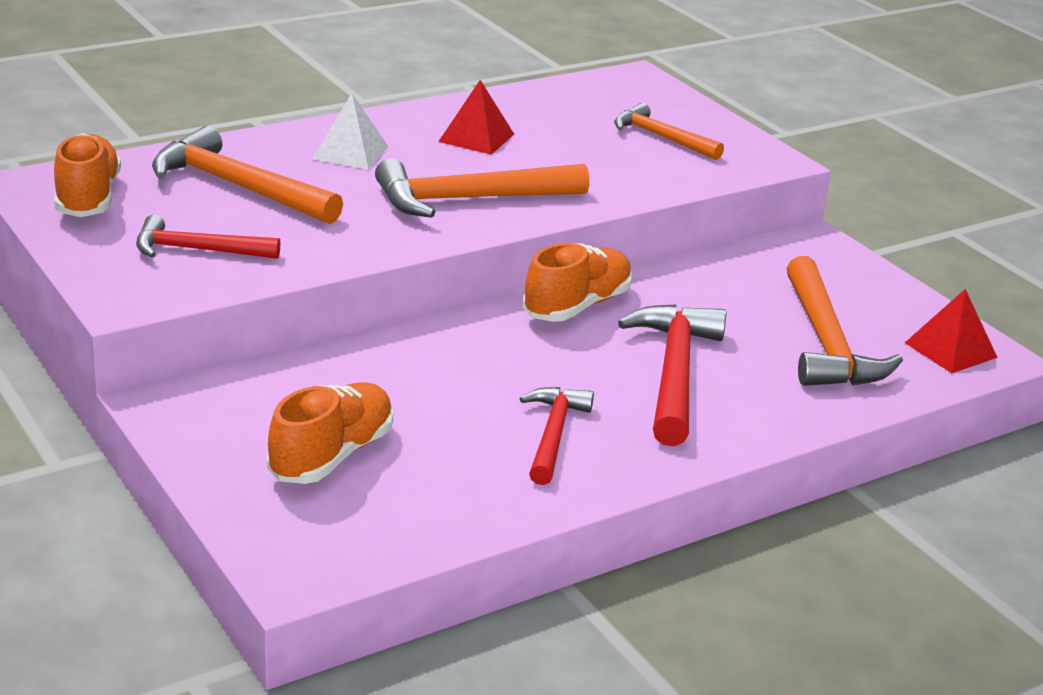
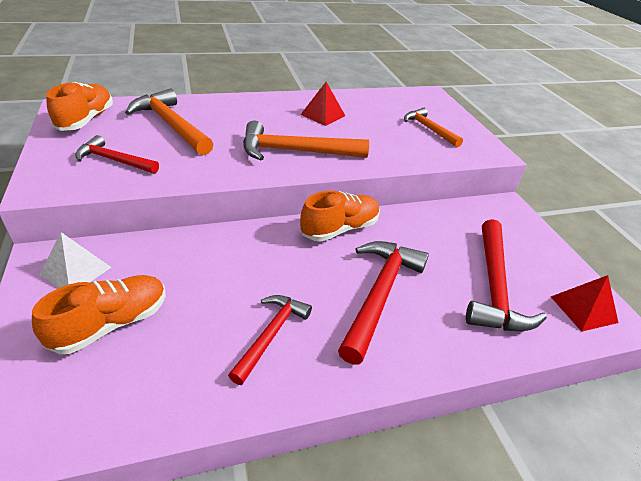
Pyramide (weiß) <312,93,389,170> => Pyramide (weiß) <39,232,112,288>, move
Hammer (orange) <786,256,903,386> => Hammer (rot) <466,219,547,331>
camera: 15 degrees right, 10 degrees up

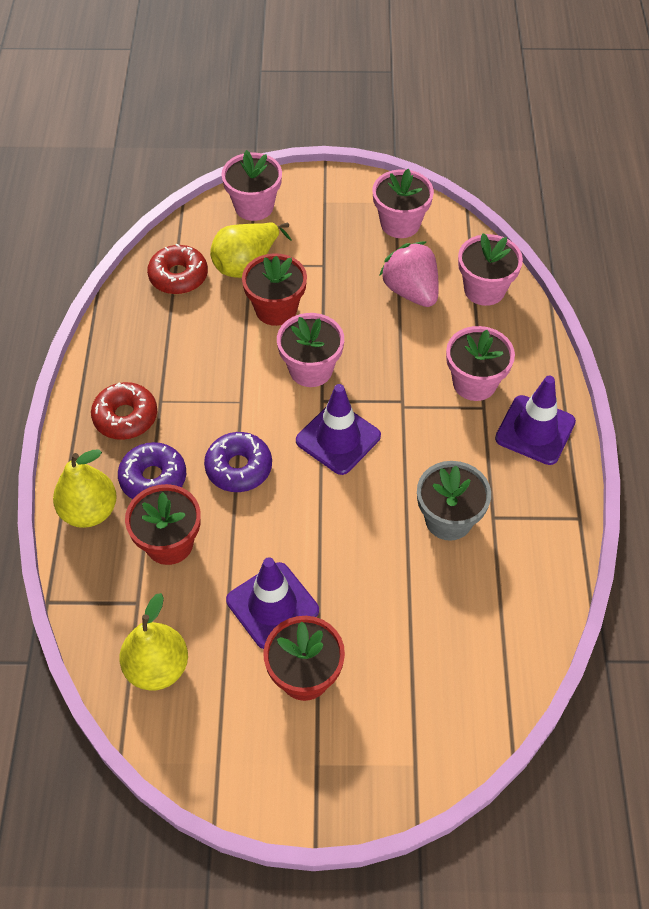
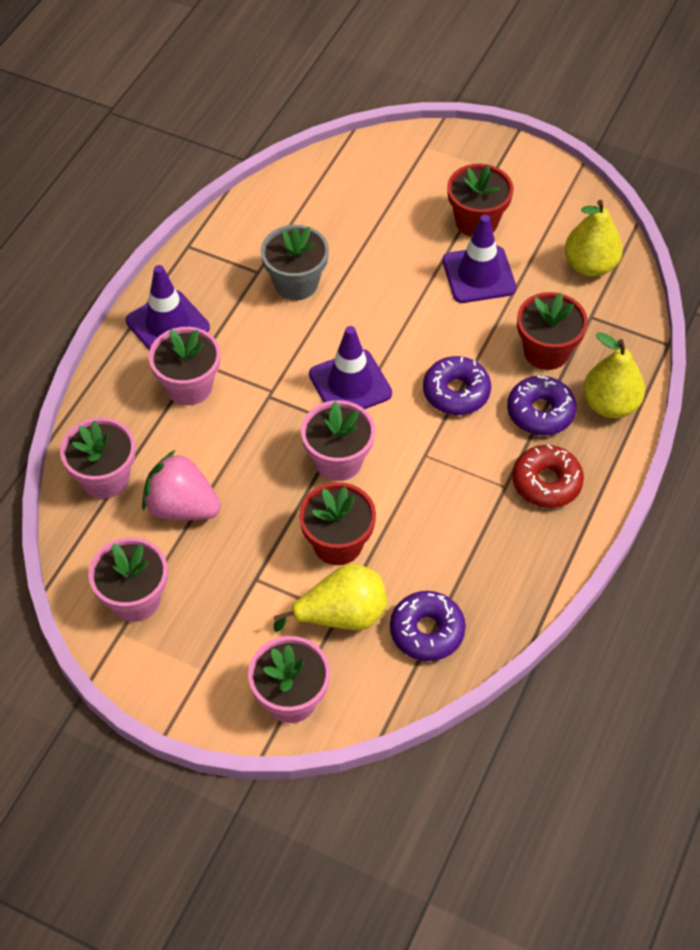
Erdbeere (rosa) <379,242,439,307> => Erdbeere (rosa) <142,450,221,520>, 120 degrees clockwise
Donut (rot) <147,243,208,294> => Donut (lila) <390,591,466,661>
camera: 155 degrees left, 0 degrees up

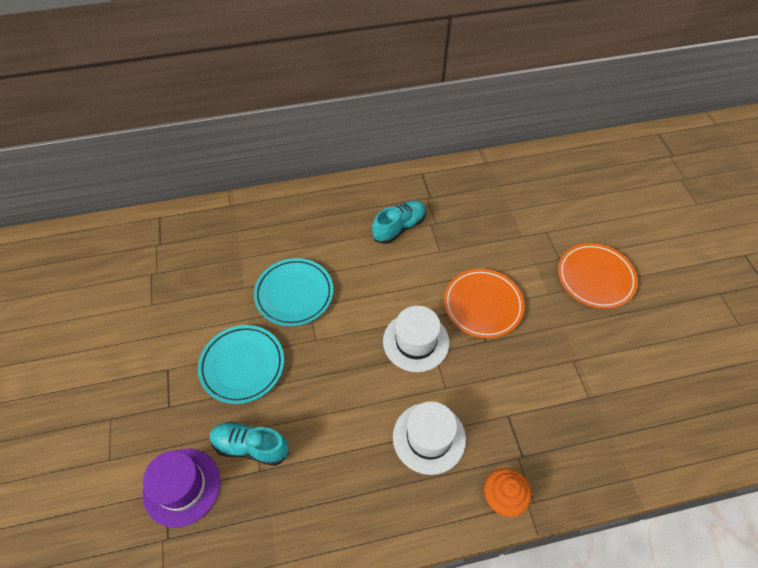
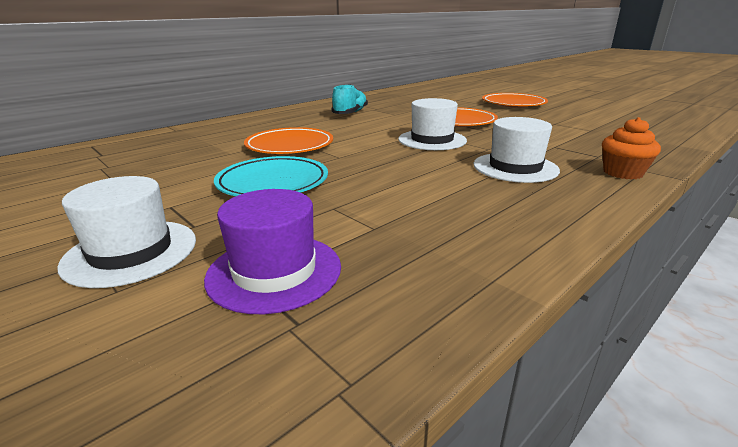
nothing => Hut (weiß) <57,176,196,288>
Teller (türkis) <254,258,333,326> => Teller (orange) <244,127,333,154>
Schuh (türkis) <210,421,289,466> => nothing
camera: 30 degrees left, 30 degrees down

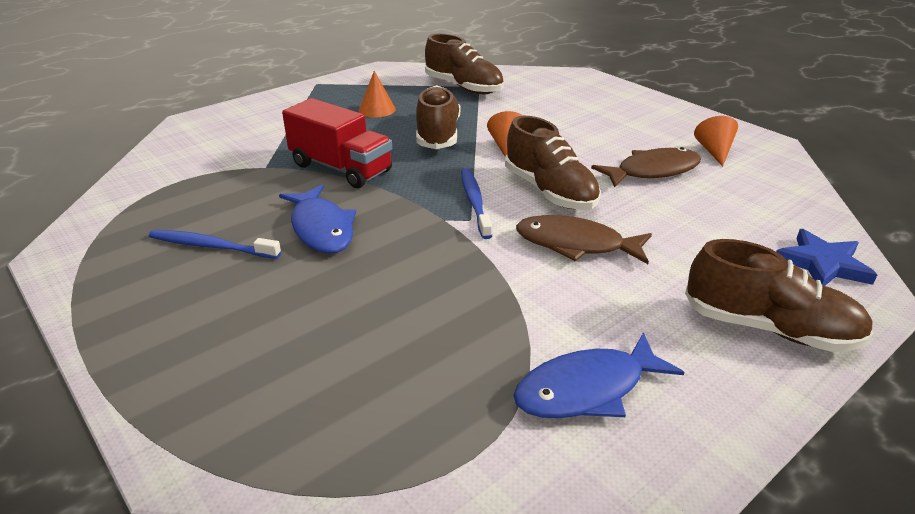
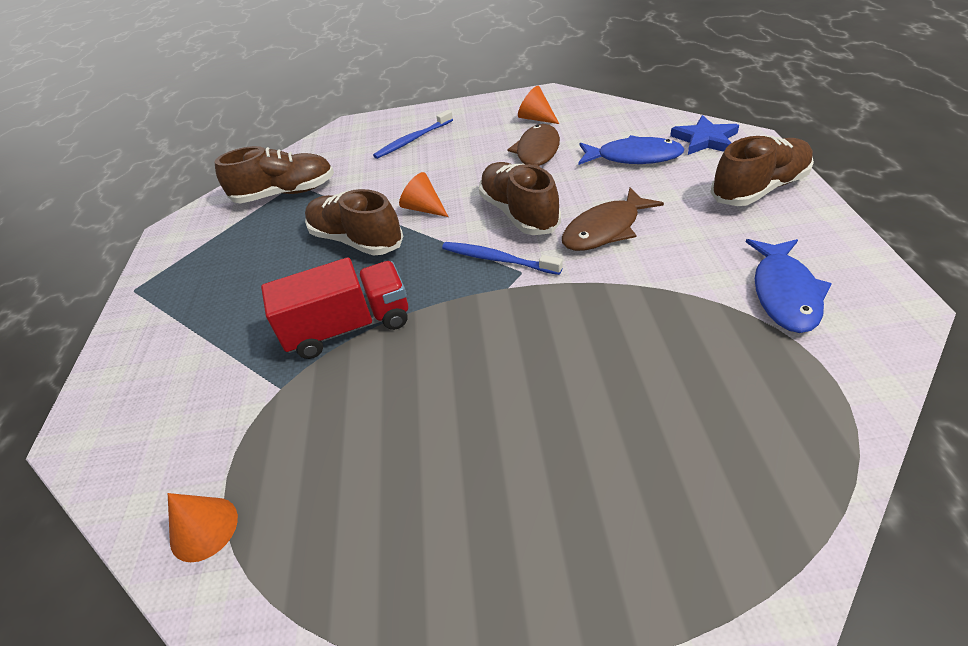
Kegel (orange) <359,71,396,117> => Kegel (orange) <168,493,238,562>, move
Zahnbürste (blau) <149,230,281,259> => Zahnbürste (blau) <373,110,453,159>, move
Schuh (braun) <505,116,601,210> => Schuh (braun) <479,162,561,235>, 120 degrees counterclockwise
Fisch (blau) <279,185,356,253> => Fisch (blau) <578,135,685,165>, move
camera: 50 degrees left, 10 degrees up

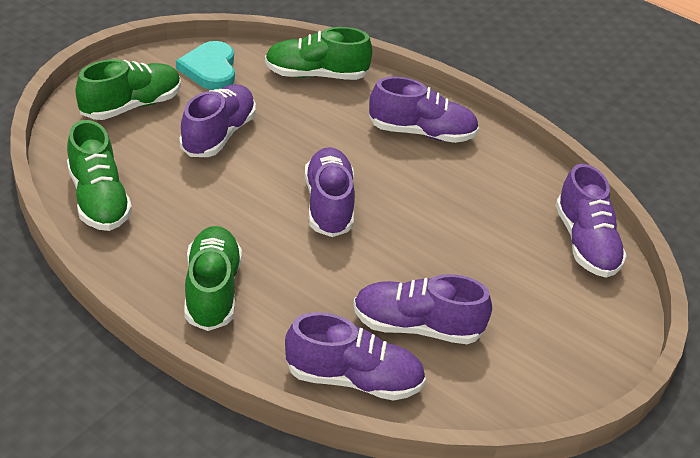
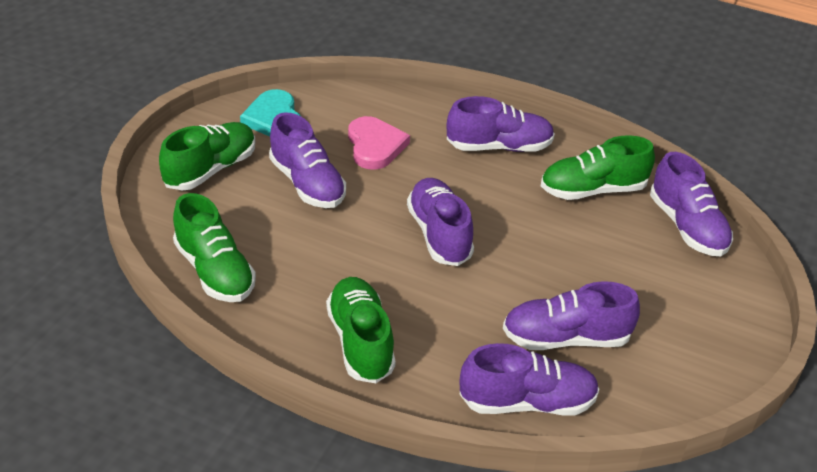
Schuh (lila) <179,84,256,157> => Schuh (lila) <269,112,346,208>, 135 degrees clockwise
nothing => Herz (rosa) <348,116,410,170>
Schuh (grün) <265,27,373,80> => Schuh (grün) <541,135,655,200>, move
camera: 10 degrees left, 0 degrees up

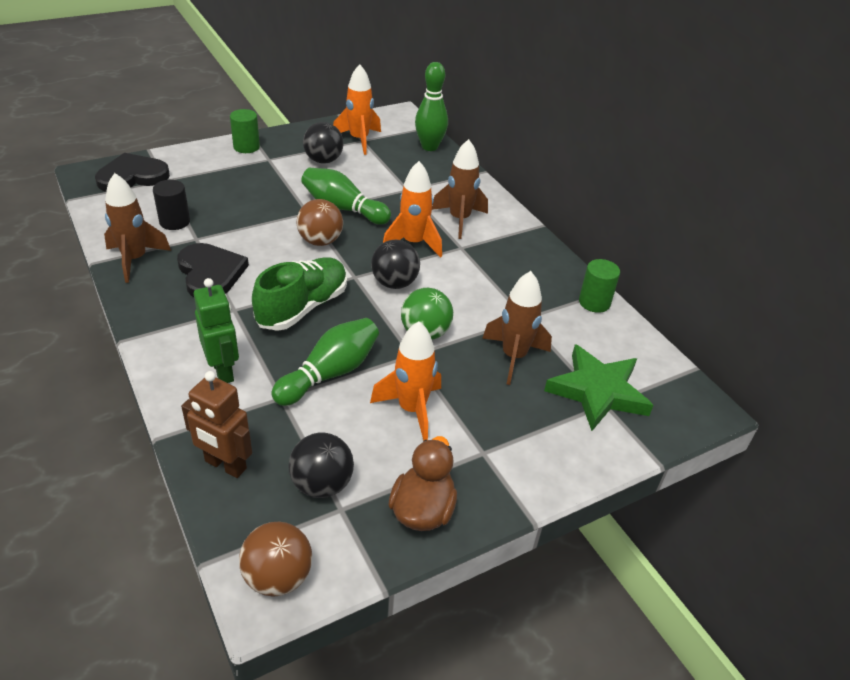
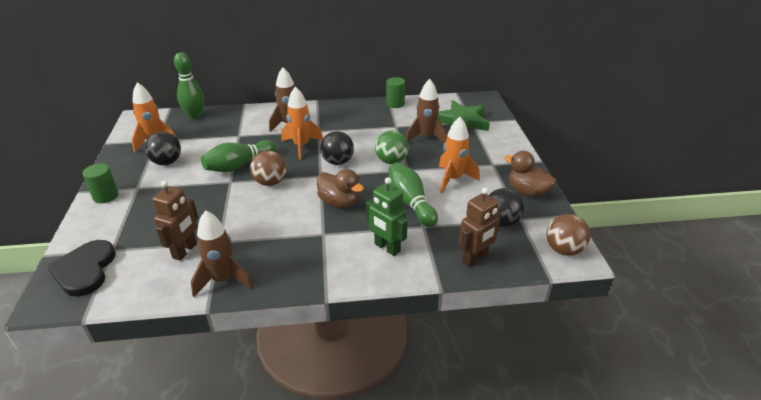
Vollzylinder (schwarz) <153,180,190,230> => Roboter (braun) <152,180,198,261>
Schuh (grün) <252,257,347,331> => Ente (braun) <317,169,364,208>
Roboter (grün) <194,278,239,383> => Roboter (grün) <366,177,408,256>, 135 degrees counterclockwise
Herz (schwarz) <177,243,249,297> => nothing
camera: 65 degrees left, 5 degrees down

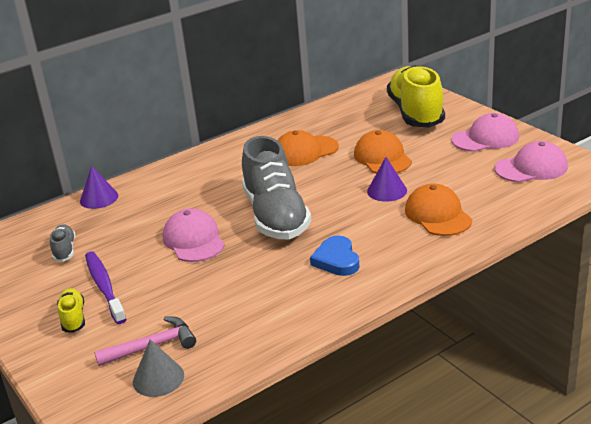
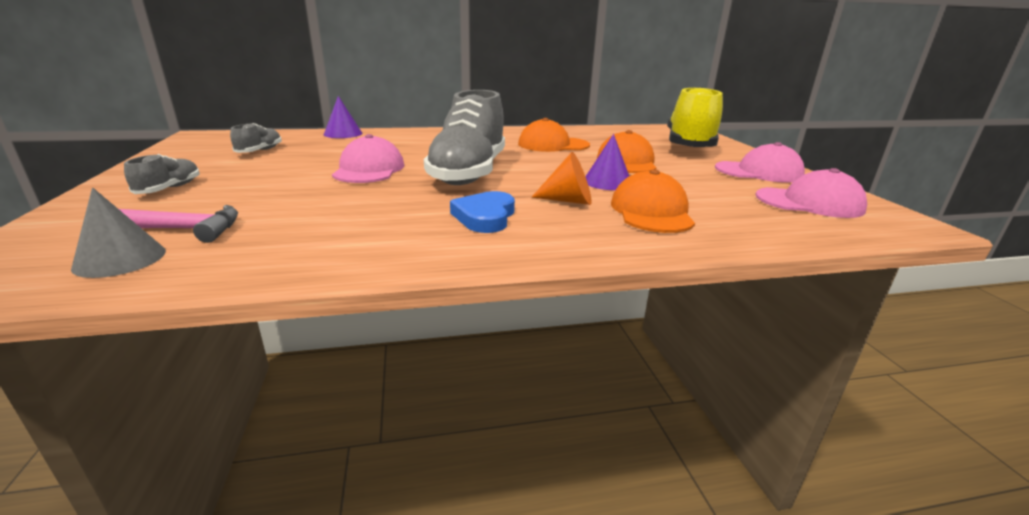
Schuh (gelb) <57,288,85,333> => Schuh (grau) <124,154,200,194>
nothing => Kegel (orange) <532,152,592,205>
Zahnbürste (lila) <85,251,126,324> => nothing
camera: 20 degrees right, 5 degrees down

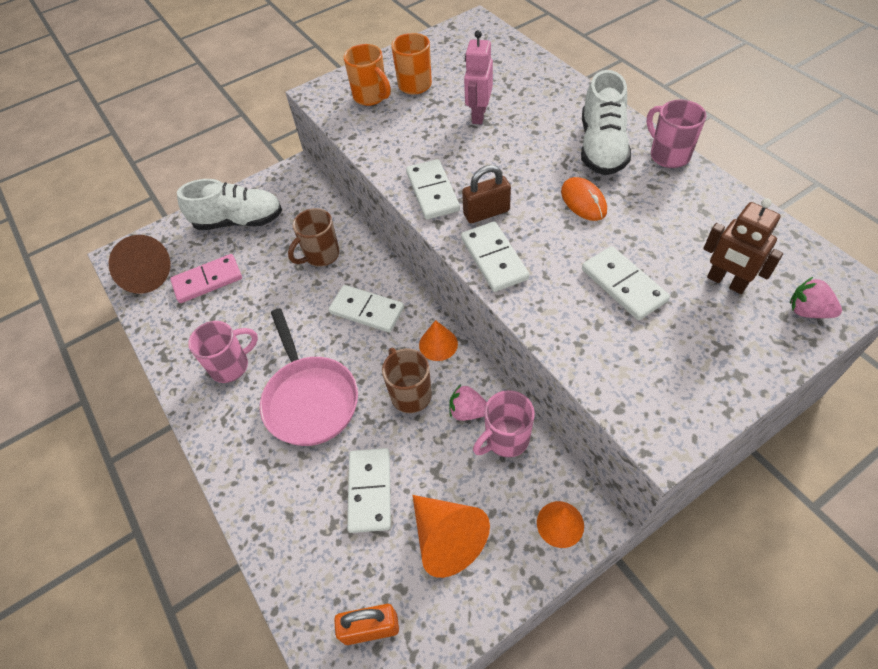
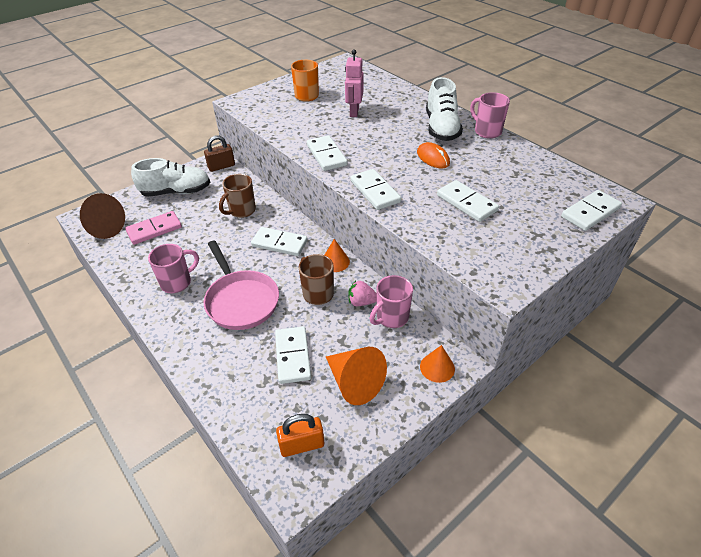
Vorhängeschloss (braun) <462,165,511,223> => Vorhängeschloss (braun) <204,135,235,172>, move
Erdbeere (rosa) <790,277,842,318> => Dominostein (weiß) <561,190,622,231>
Tasse (orange) <343,44,391,106> => nothing
Roboter (braun) <703,198,783,294> => nothing
camera: 10 degrees left, 10 degrees down

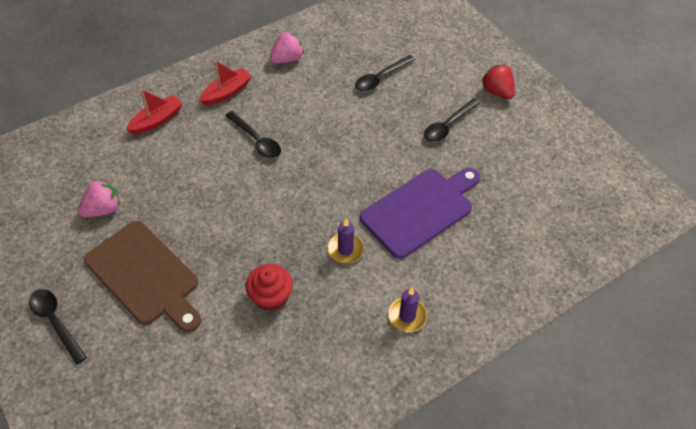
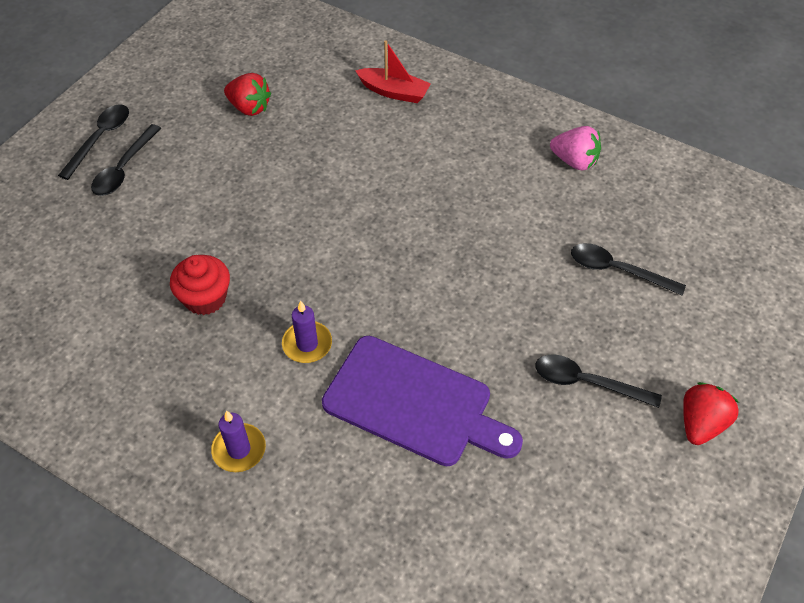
Löffel (schwarz) <225,111,281,158> => Löffel (schwarz) <91,124,161,196>, move
Erdbeere (rosa) <78,179,120,217> => Erdbeere (rot) <224,73,271,116>
Schneidebrett (braun) <84,221,201,332> => nothing
Boot (rot) <199,60,252,106> => nothing
camera: 65 degrees right, 0 degrees up

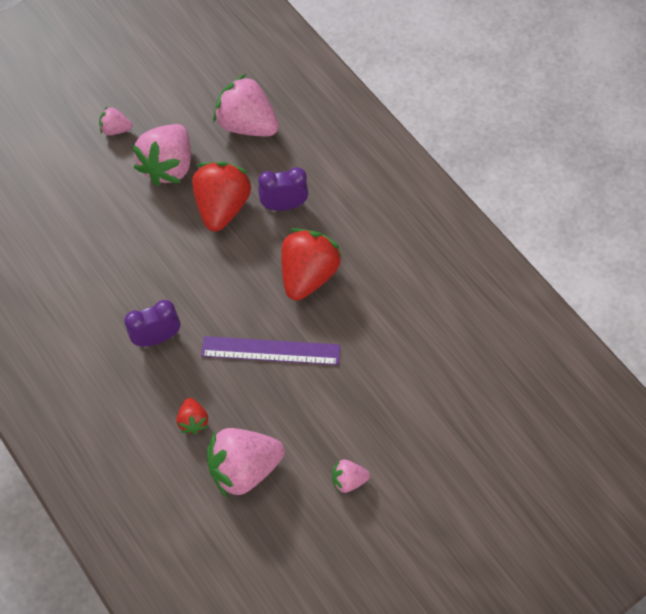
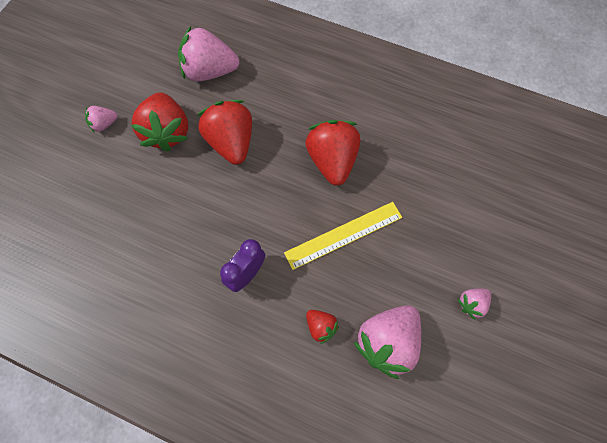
Erdbeere (rosa) <132,124,191,186> => Erdbeere (rot) <131,92,188,152>
Lineal (lila) <201,336,340,365> => Lineal (gelb) <284,202,402,270>
Wecker (lila) <258,167,308,211> => nothing
camera: 30 degrees left, 5 degrees up

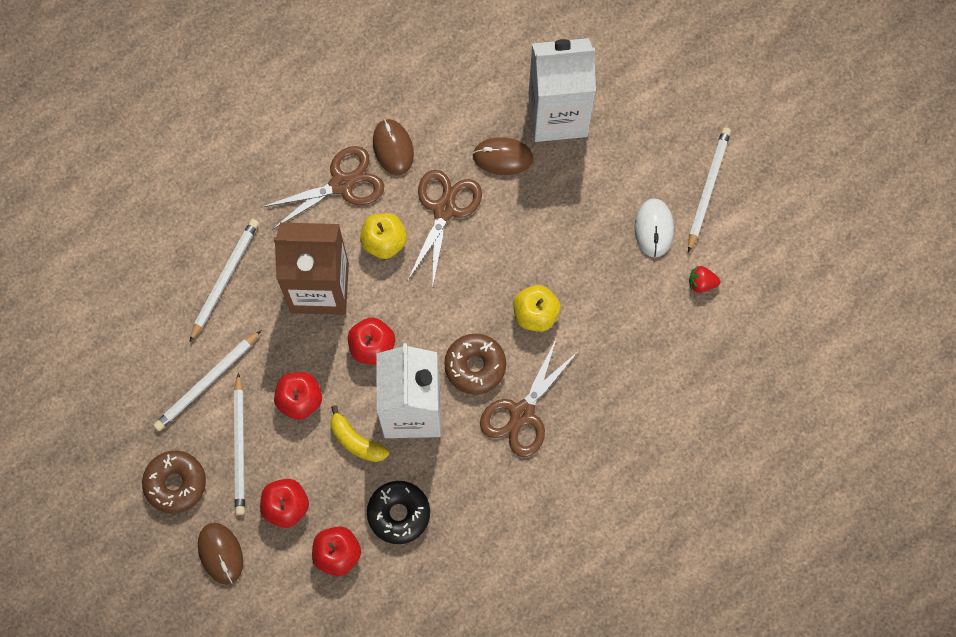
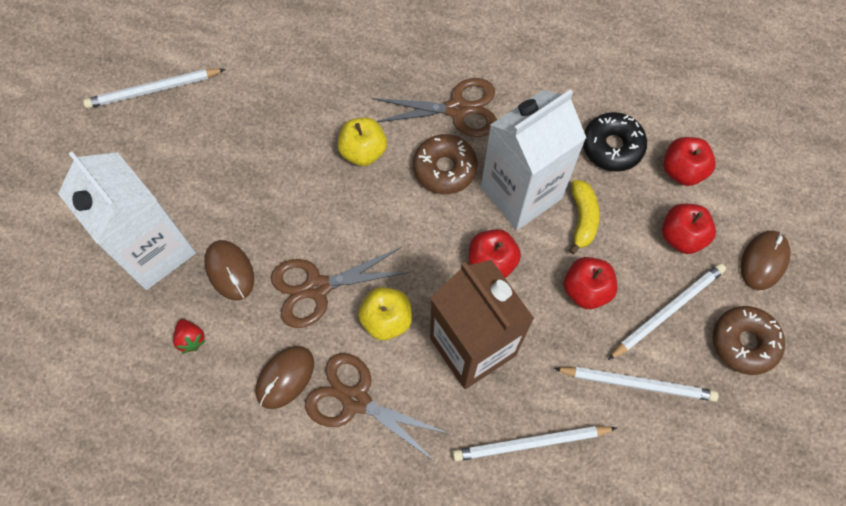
Erdbeere (rot) <689,266,721,293> => Erdbeere (rot) <173,319,205,354>, move
Computermaus (weiß) <635,198,674,258> => nothing
camera: 125 degrees left, 5 degrees down

